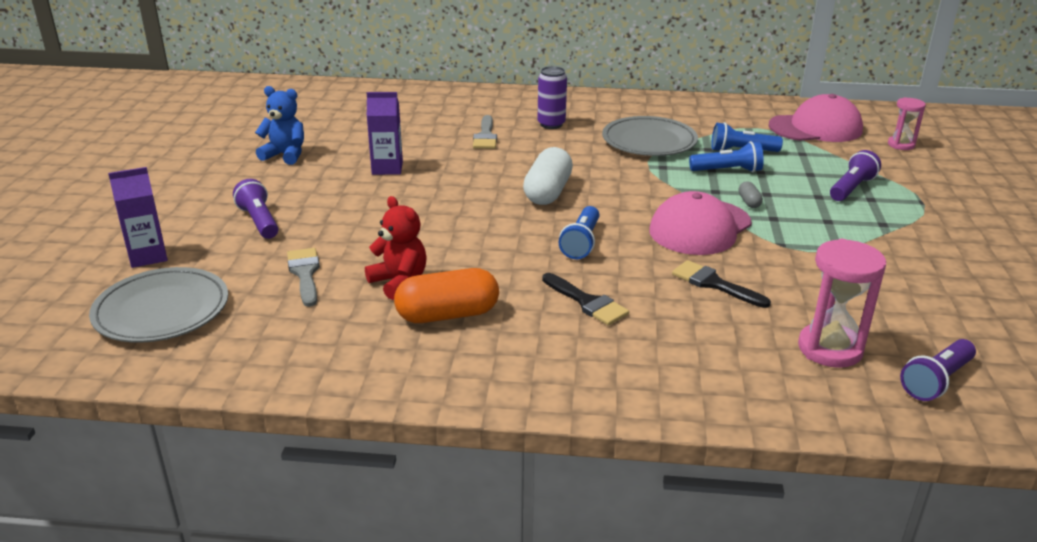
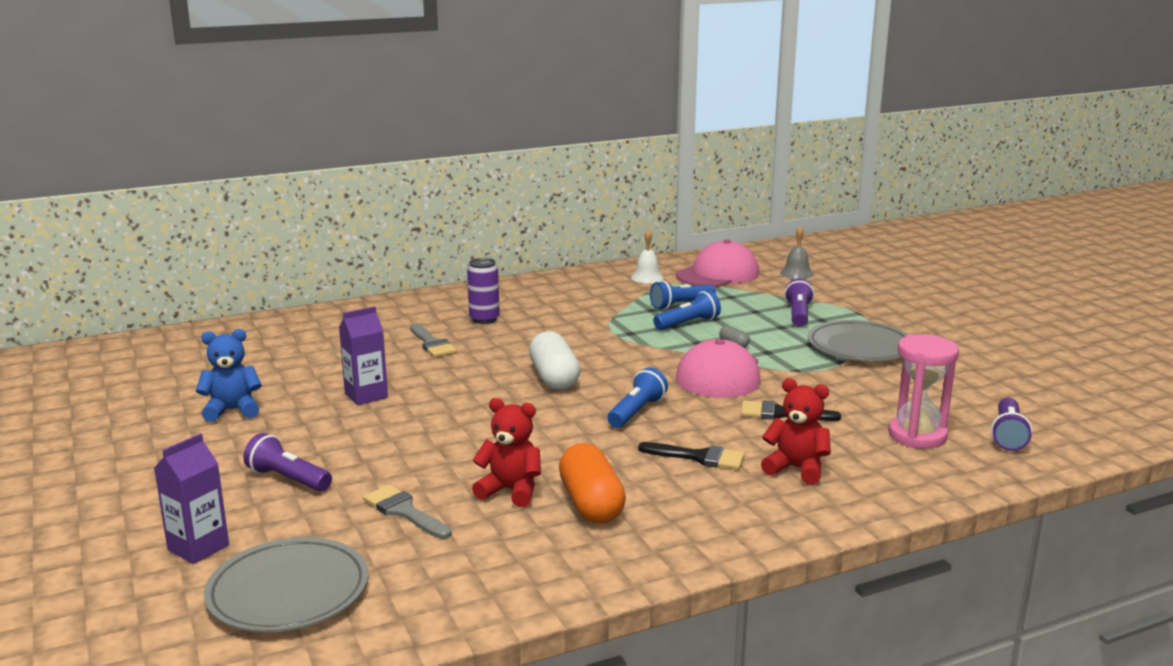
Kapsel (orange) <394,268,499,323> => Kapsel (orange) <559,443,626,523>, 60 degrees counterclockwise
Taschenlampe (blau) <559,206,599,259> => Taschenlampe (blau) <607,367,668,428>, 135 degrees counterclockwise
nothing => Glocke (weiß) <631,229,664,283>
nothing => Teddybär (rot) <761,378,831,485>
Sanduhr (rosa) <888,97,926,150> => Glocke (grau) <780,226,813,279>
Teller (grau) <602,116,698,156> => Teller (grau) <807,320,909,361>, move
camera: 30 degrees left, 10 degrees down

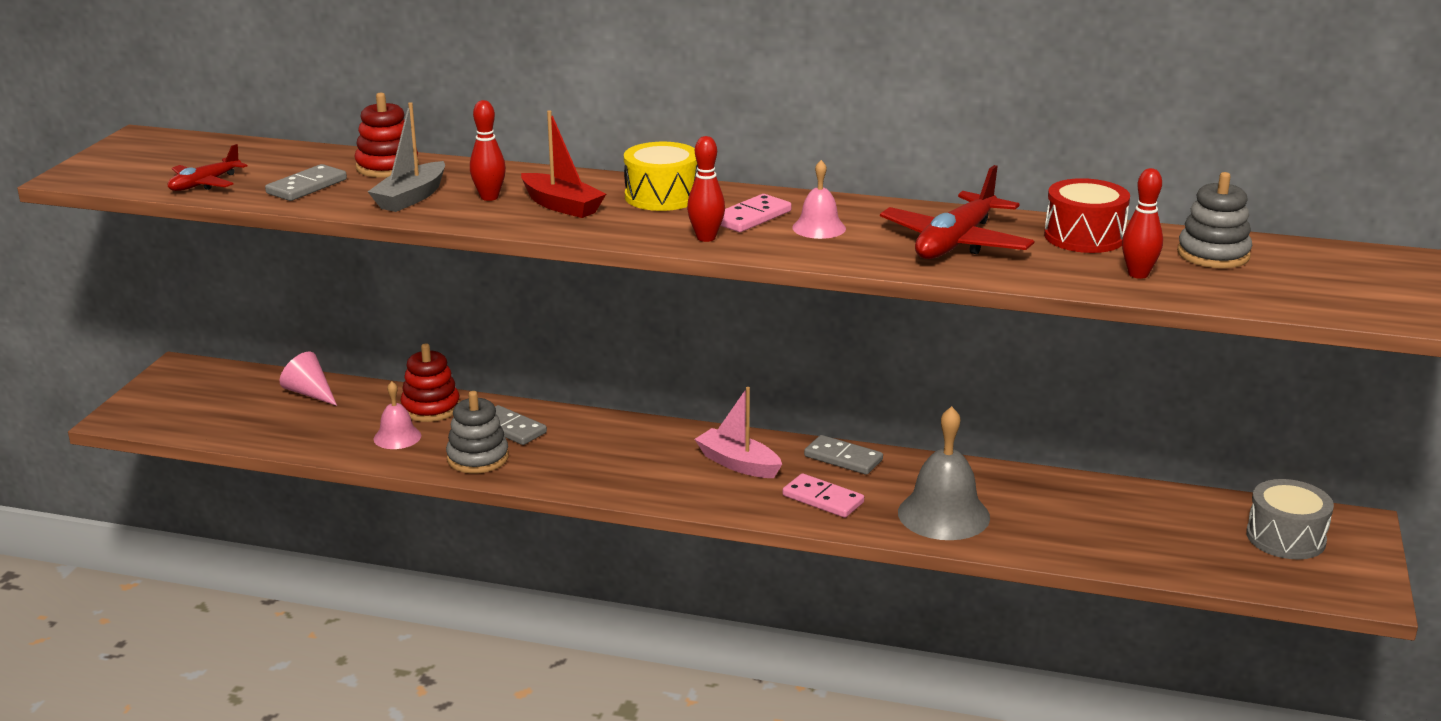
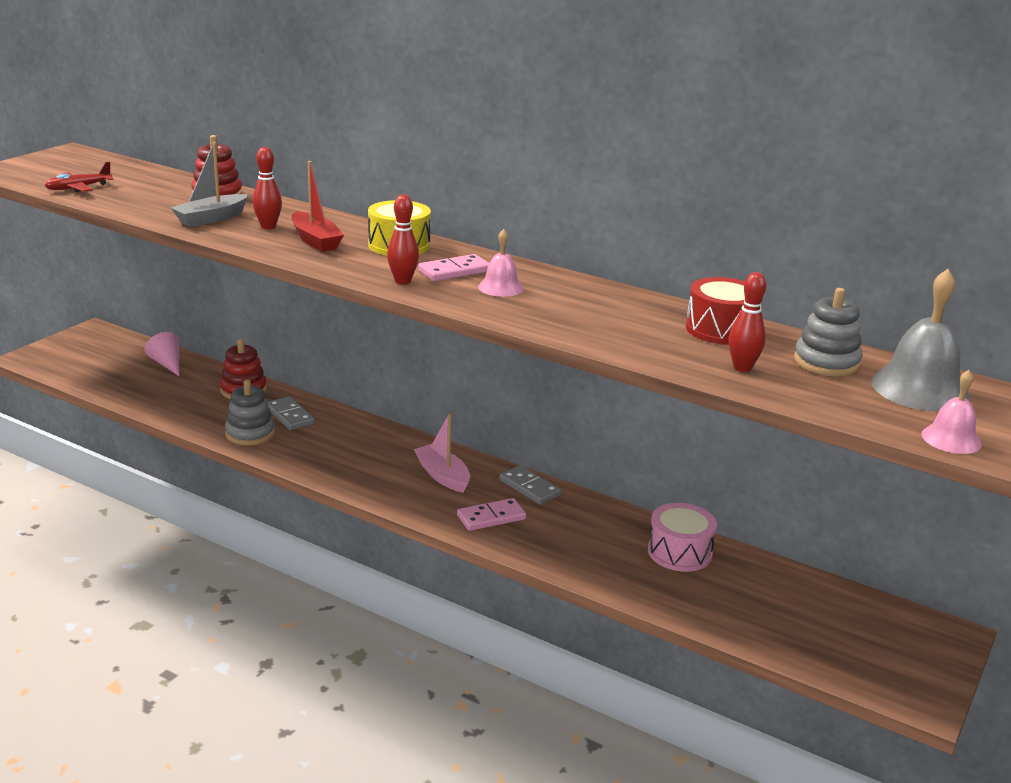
Dominostein (rosa) <783,473,864,518> => Dominostein (rosa) <457,498,526,531>, 75 degrees counterclockwise
nothing => Trommel (rosa) <648,503,717,572>
Glocke (grau) <898,406,990,540> => Glocke (grau) <871,269,970,411>, move
Glocke (rosa) <373,381,421,449> => Glocke (rosa) <922,370,982,454>, move
Dominostein (grau) <265,164,347,201> => nothing
Flugzeug (rot) <880,165,1034,259> => nothing
Trommel (grau) <1246,479,1334,559> => nothing
camera: 15 degrees right, 0 degrees up

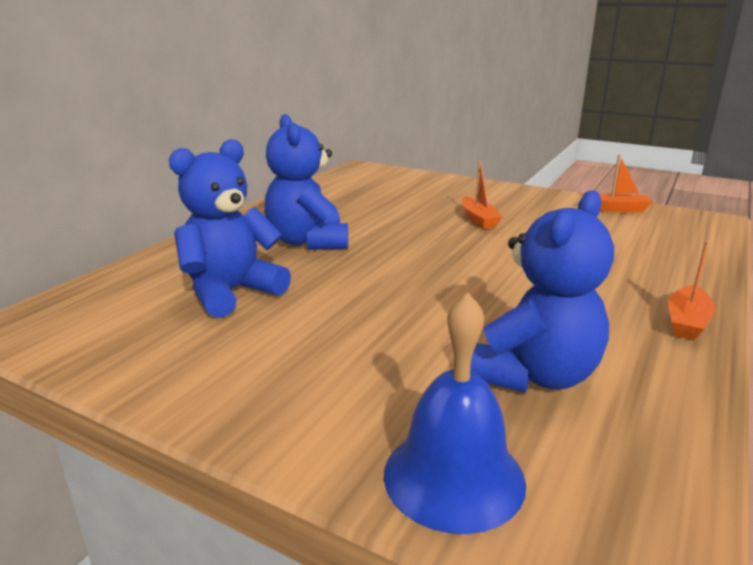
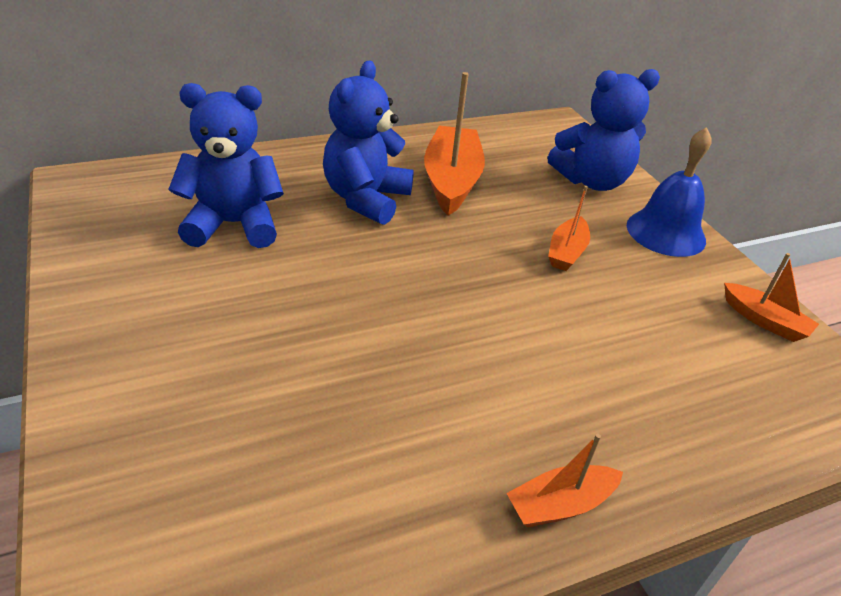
nothing => Boot (orange) <424,72,485,216>
Teddybär (blau) <470,190,614,393> => Teddybär (blau) <547,69,660,191>, move
Glocke (blau) <384,292,526,534> => Glocke (blau) <627,127,712,257>, move
camera: 35 degrees right, 15 degrees up

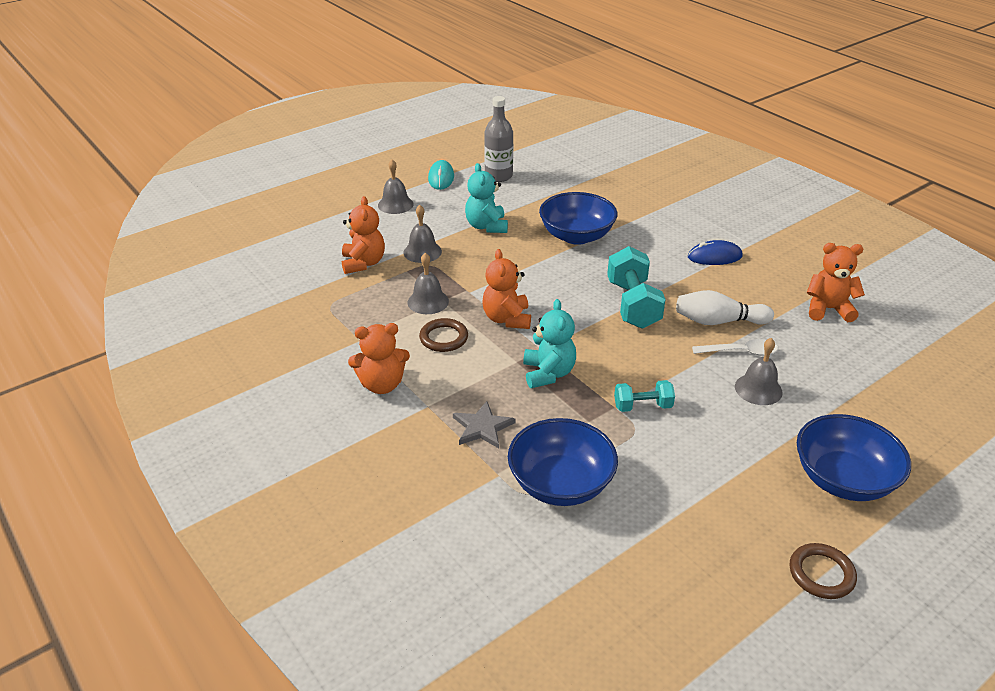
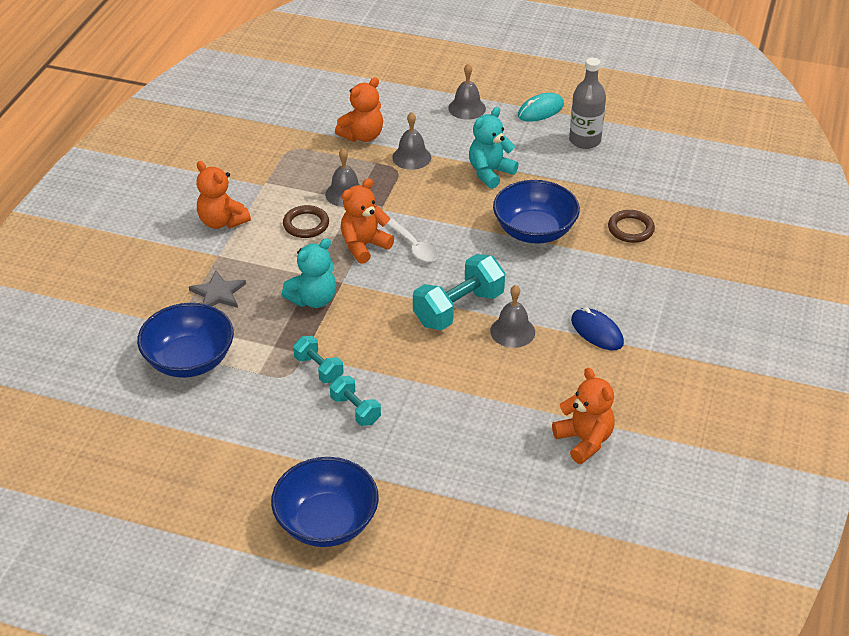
nothing => Hantel (türkis) <330,376,381,426>
Löffel (weiß) <692,339,778,356> => Löffel (weiß) <387,218,438,262>, move
Glocke (grau) <735,338,783,405> => Glocke (grau) <490,285,535,348>, move
Ring (braun) <790,543,857,599> => Ring (braun) <608,210,655,243>, move
Bowlingkegel (weiß) <676,290,774,325> => nothing
camera: 55 degrees right, 5 degrees up

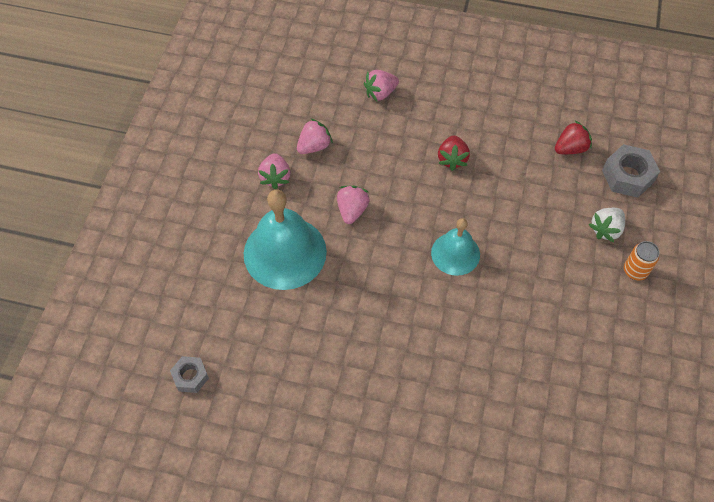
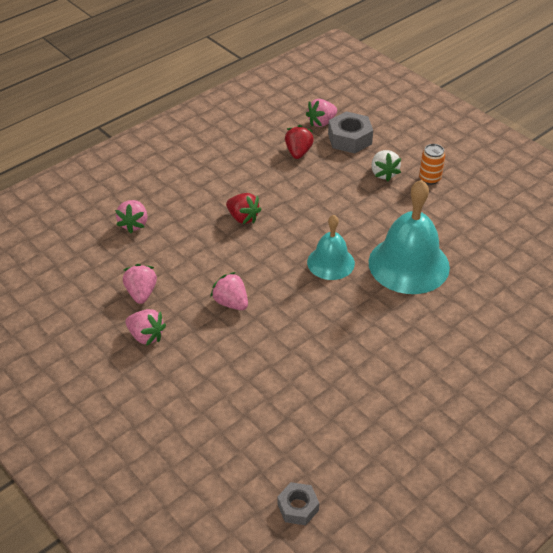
nothing => Erdbeere (rosa) <306,99,337,127>
Glocke (türkis) <244,190,327,290> => Glocke (türkis) <369,180,450,294>, move
camera: 55 degrees left, 15 degrees down

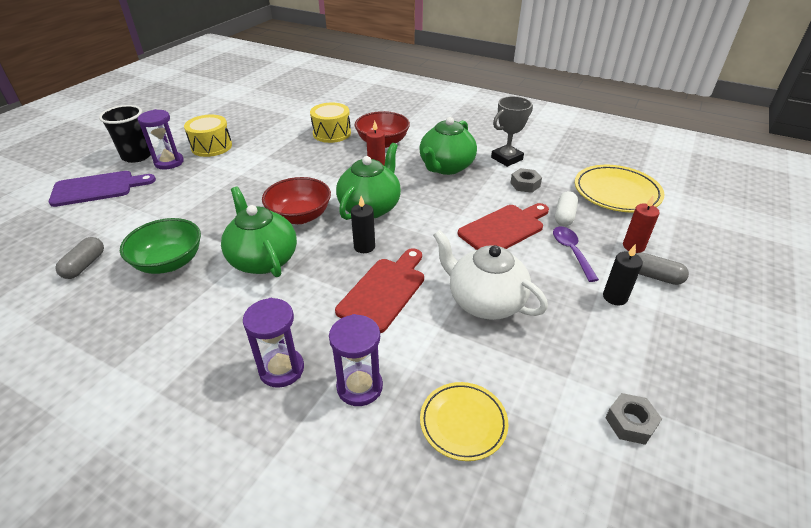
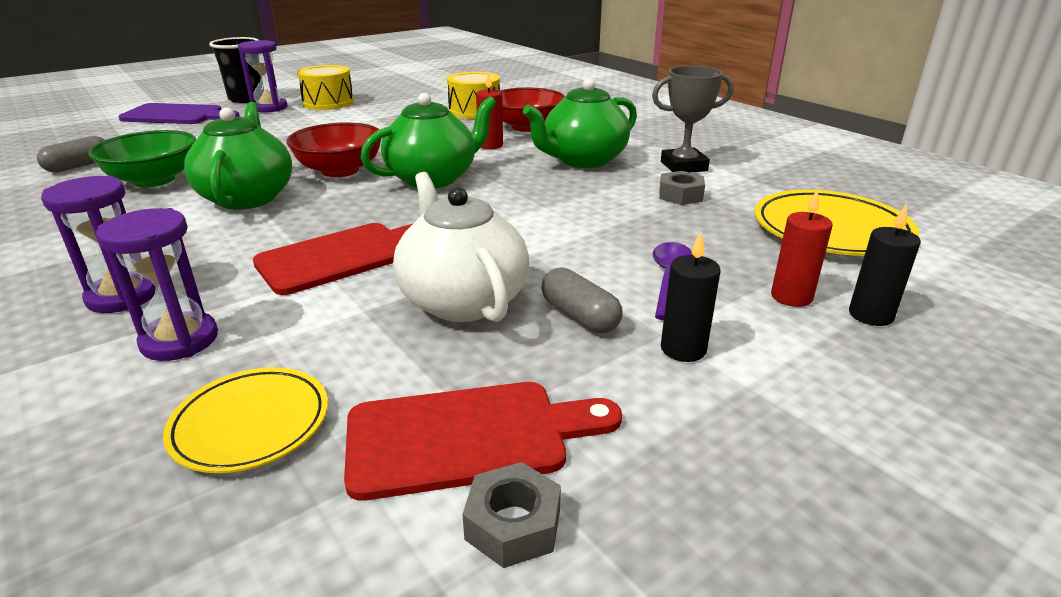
Schneidebrett (rot) <458,203,549,250> => Schneidebrett (rot) <344,382,622,501>, move
Kapsel (grau) <636,252,689,285> => Kapsel (grau) <541,267,622,333>, move
Kerze (schwarz) <351,196,375,253> => Kerze (schwarz) <849,203,921,326>, move
Kapsel (weiß) <555,191,578,226> => nothing
camera: 25 degrees right, 10 degrees down

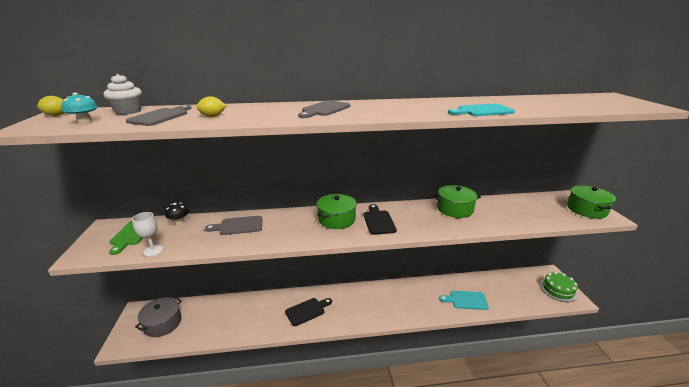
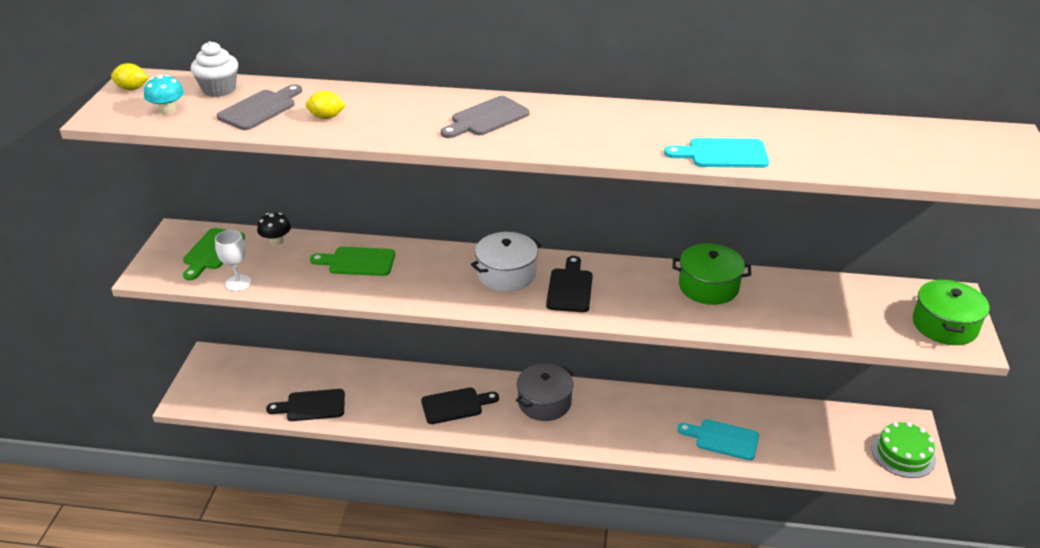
nothing => Schneidebrett (schwarz) <266,389,345,421>
Schneidebrett (grau) <205,216,262,235> => Schneidebrett (grün) <310,247,395,276>
Kochtopf (grün) <317,194,357,229> => Kochtopf (weiß) <471,232,541,292>
Kochtopf (grau) <135,297,182,337> => Kochtopf (grau) <516,364,574,421>, move
camera: 15 degrees right, 10 degrees up

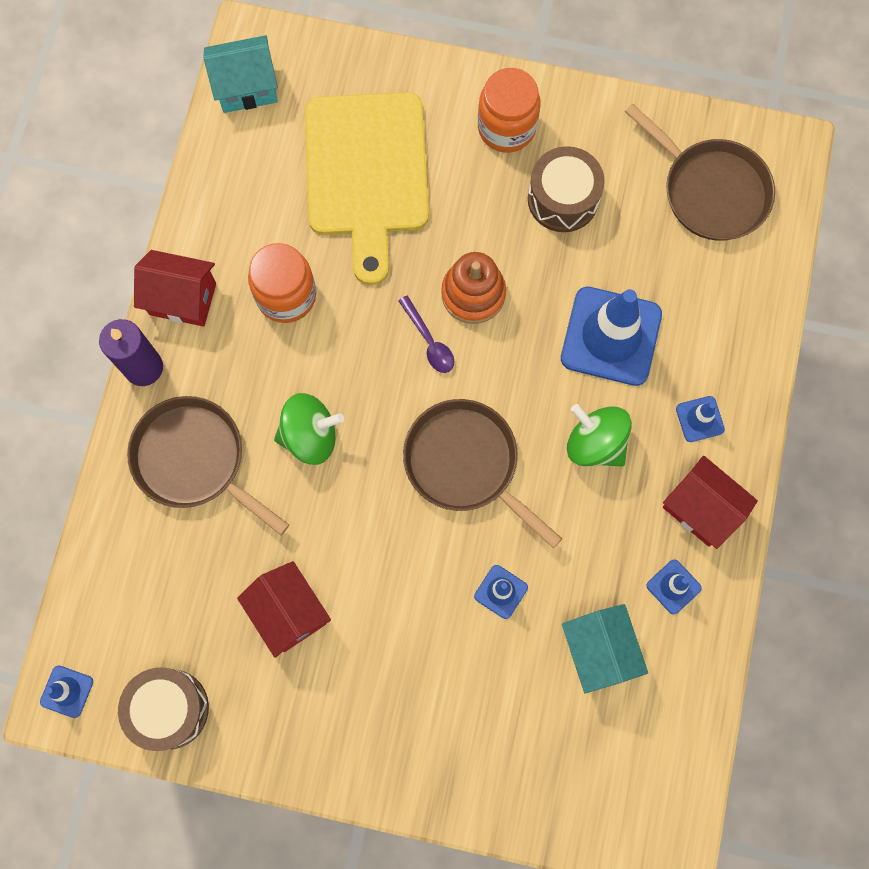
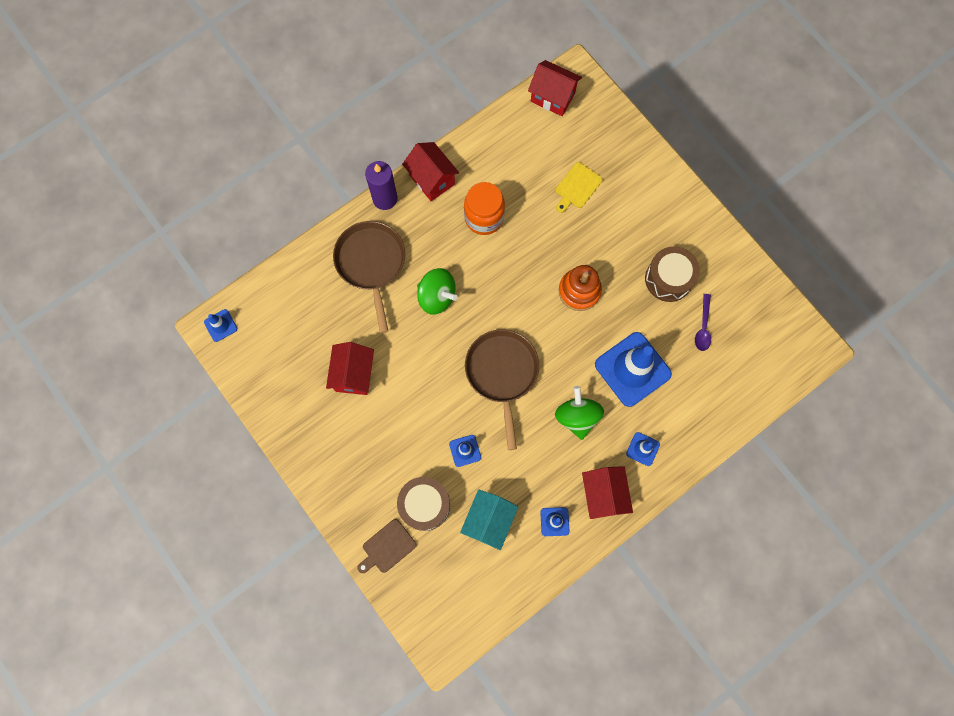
nothing => Schneidebrett (braun) <357,519,417,573>
Trommel (braun) <118,667,209,751> => Trommel (braun) <397,477,450,531>, move
Haus (türkis) <203,35,278,113> => Haus (rot) <528,60,582,116>
Schneidebrett (gelb) <305,92,429,285> => Schneidebrett (gelb) <556,162,602,213>, x0.42
Löffel (lila) <398,295,454,373> => Löffel (lila) <695,294,711,351>, move
Einmachglas (orange) <478,68,540,153> => nothing
Pfanne (braun) <625,103,775,241> => nothing
camera: 40 degrees right, 0 degrees up

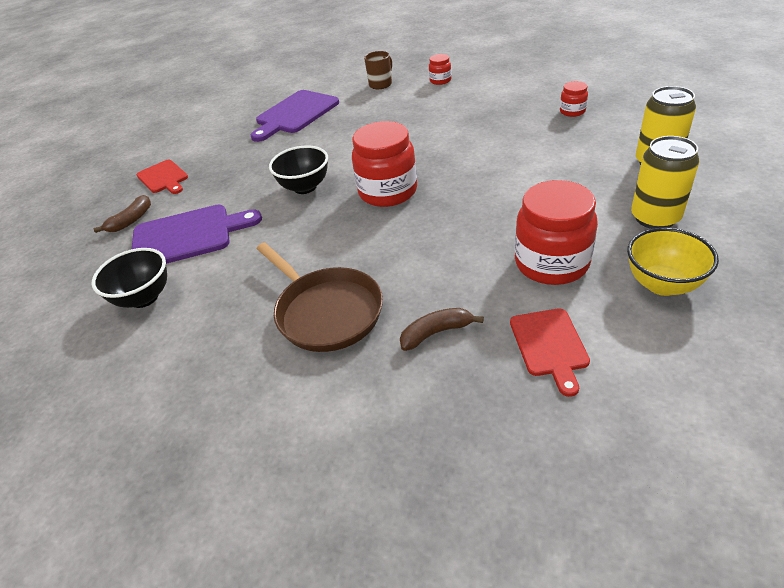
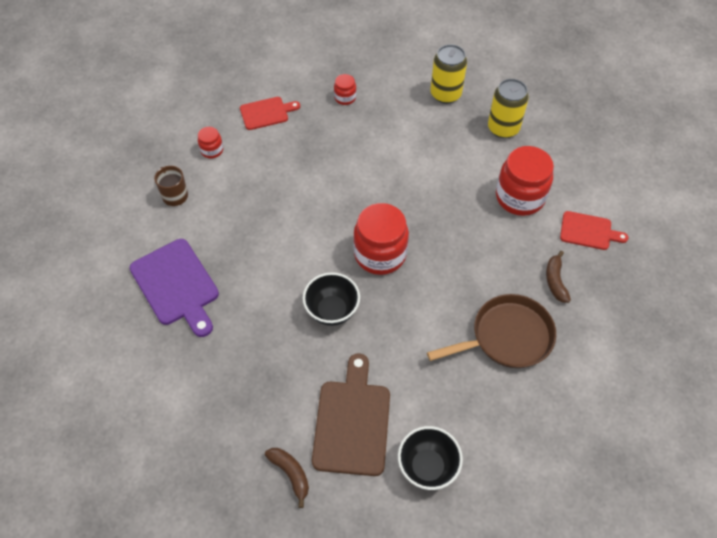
Schneidebrett (rot) <137,160,188,194> => Schneidebrett (rot) <240,97,300,130>, move
Schneidebrett (lila) <132,205,262,264> => Schneidebrett (braun) <312,353,390,476>
Schüssel (gelb) <627,228,719,296> => nothing
camera: 75 degrees left, 15 degrees up

